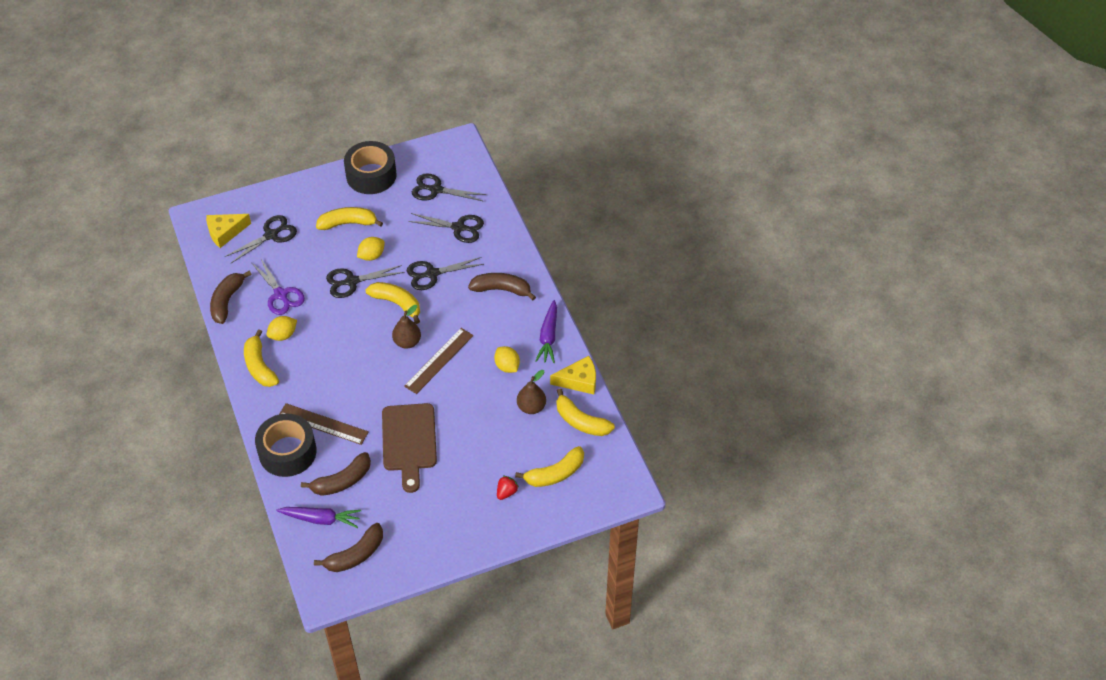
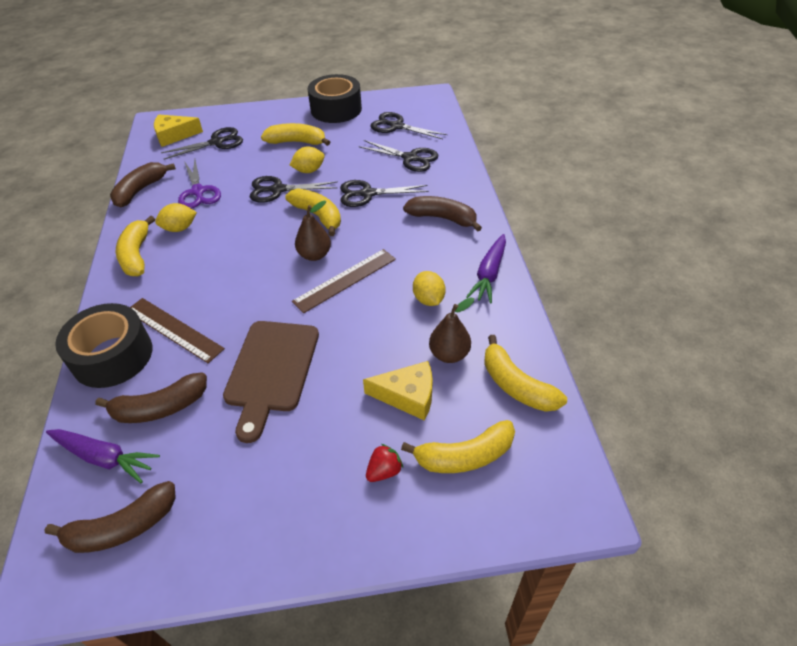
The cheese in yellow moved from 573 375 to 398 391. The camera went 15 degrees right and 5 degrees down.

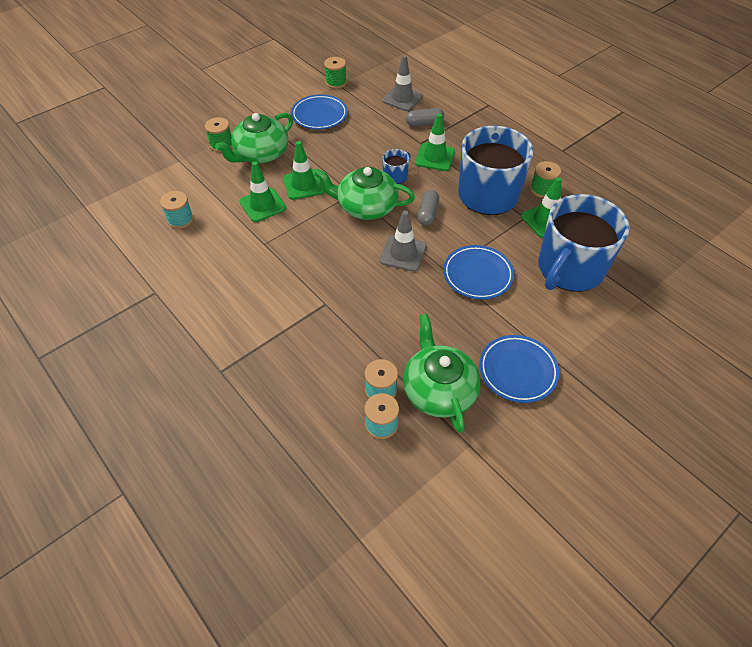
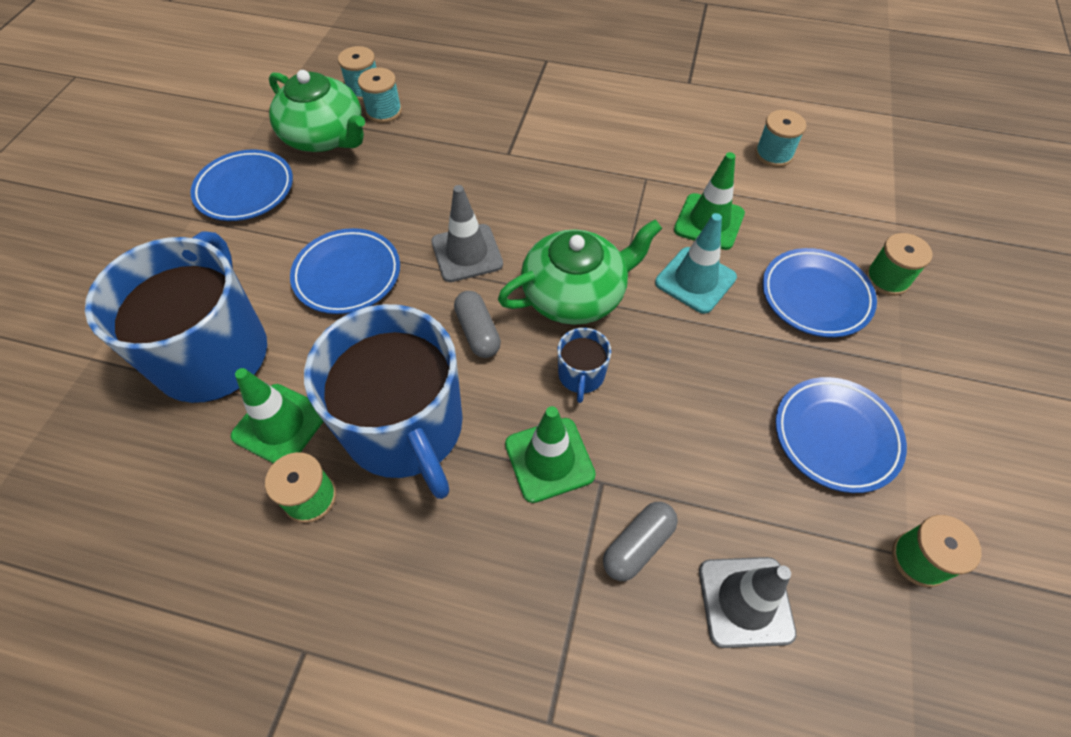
The teapot in green at 254 138 was replaced by the plate in blue at 820 293. The traffic cone in green at 304 170 became the traffic cone in turquoise at 696 263. The camera went 145 degrees right and 5 degrees up.

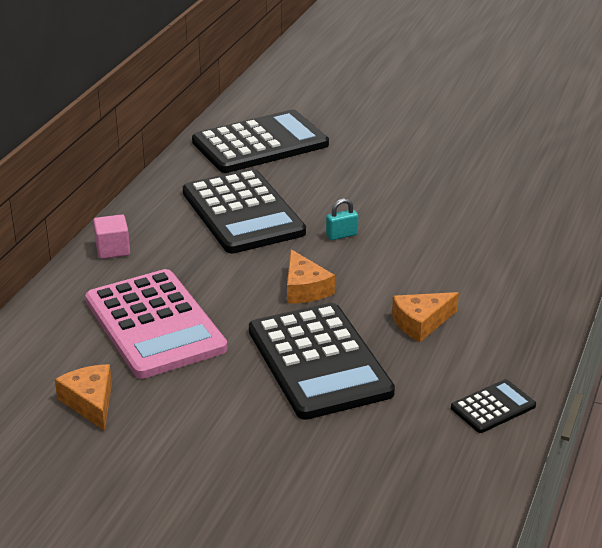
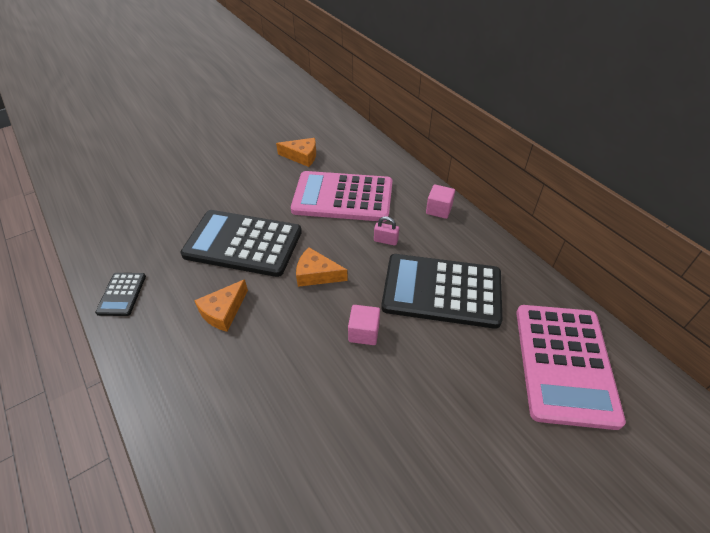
The calculator in black at 260 141 became the calculator in pink at 571 367. The padlock in turquoise at 342 219 was replaced by the cube in pink at 364 325. The cheese in orange at 425 317 turned 150 degrees counterclockwise. The padlock in pink at 386 231 appeared. The camera went 125 degrees right and 15 degrees up.

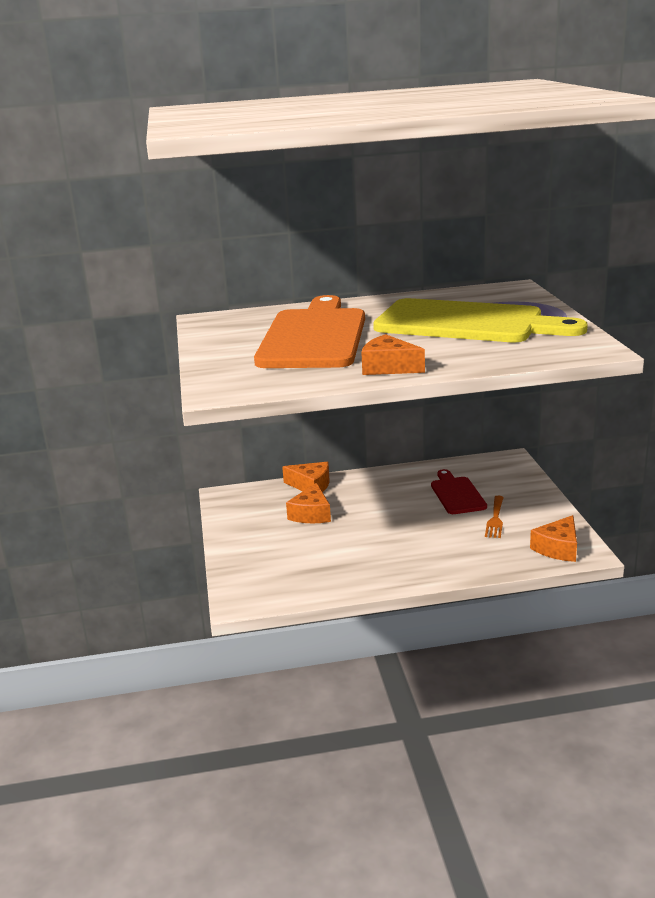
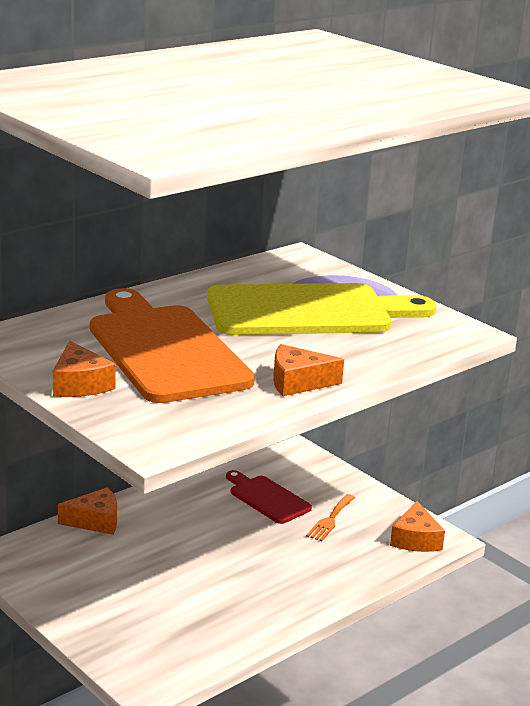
The cheese in orange moved from 308 503 to 84 369. The fork in orange at 494 517 turned 45 degrees clockwise. The camera went 35 degrees left and 0 degrees up.

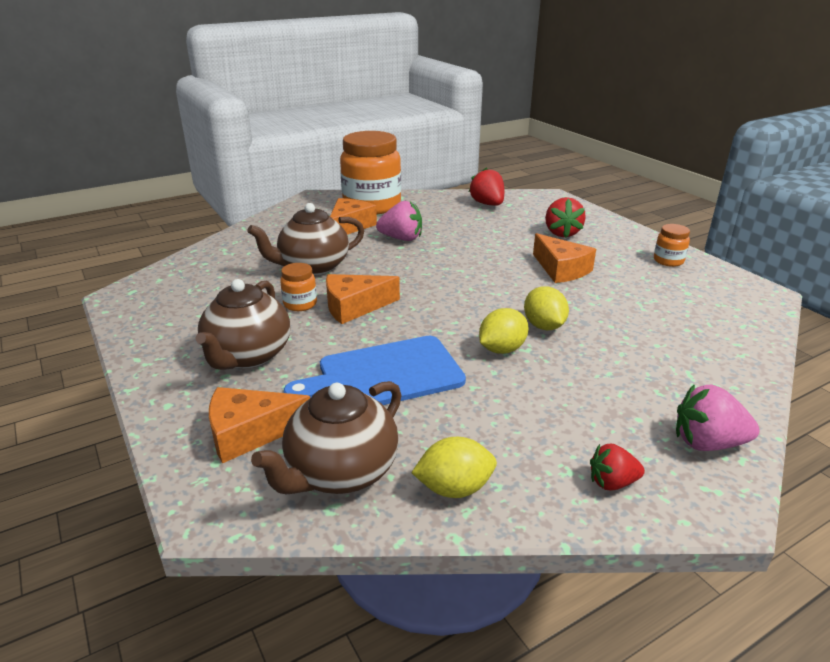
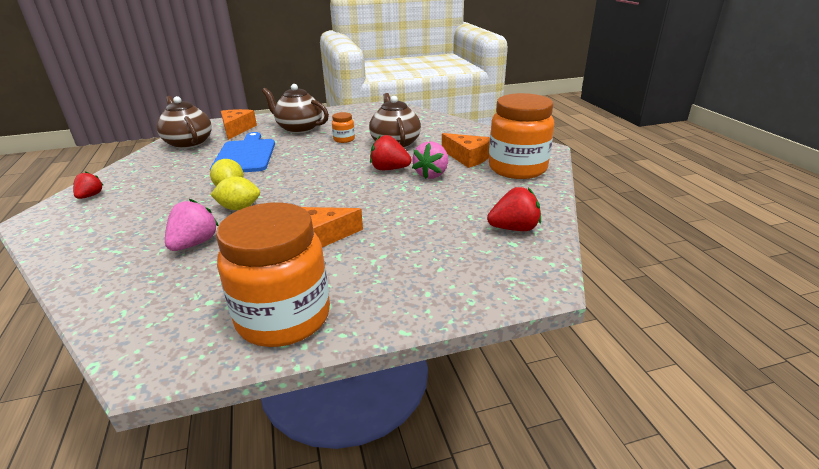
The strawberry in red moved from 565 217 to 390 152. The jar in orange at 672 245 changed to 2.34 times the size. The cheese in orange at 363 299 disappeared. The strawberry in pink moved from 717 418 to 192 225. The lemon in yellow at 454 467 disappeared. The camera went 105 degrees right and 0 degrees up.

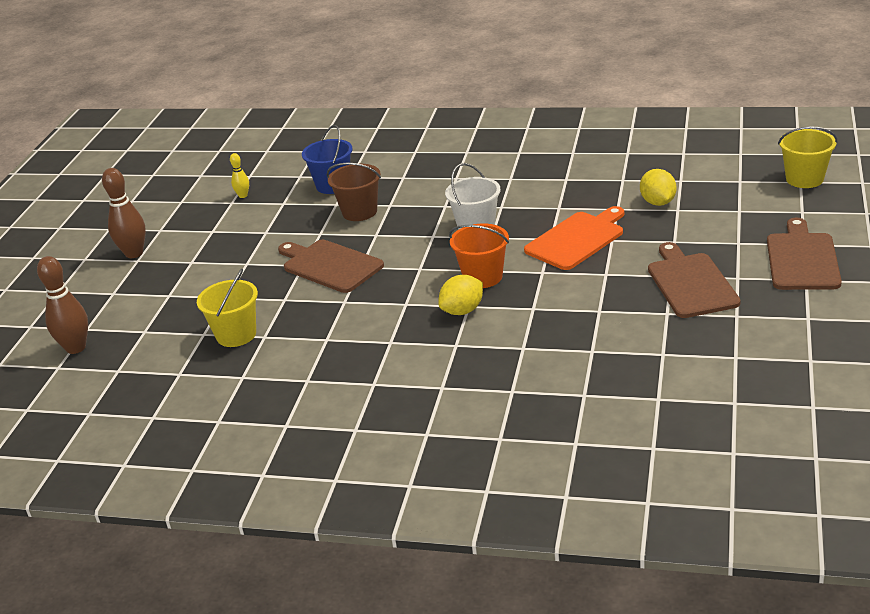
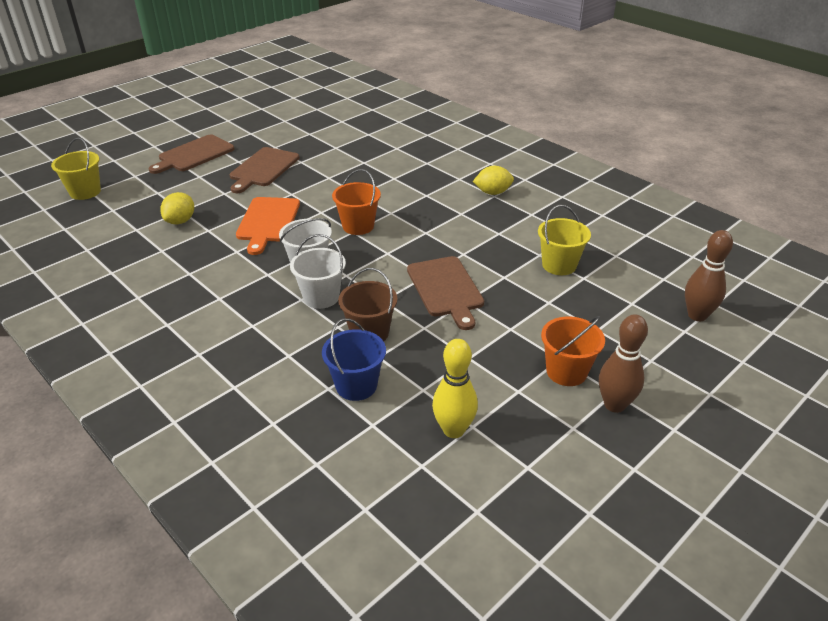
The bowling pin in yellow at 239 175 changed to 1.90 times the size. The cutting board in orange at 574 238 turned 75 degrees counterclockwise. The lemon in yellow moved from 460 295 to 493 180. The bucket in white at 318 271 appeared. The bucket in orange at 573 351 appeared. The camera went 150 degrees left and 5 degrees up.

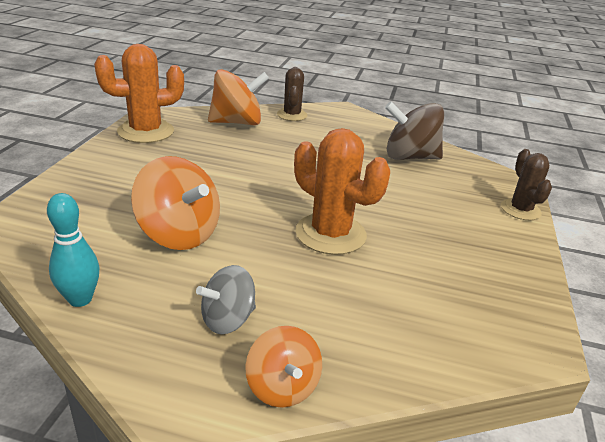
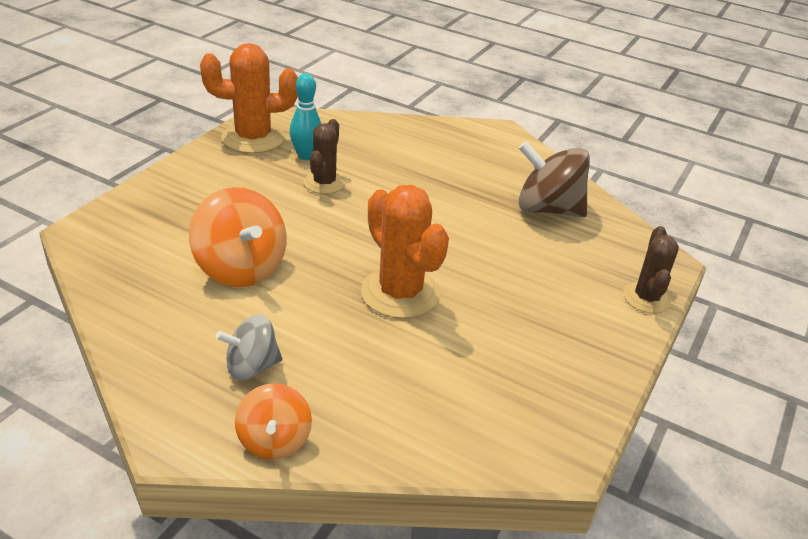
The cactus in brown moved from 292 94 to 324 156. The spinning top in orange at 238 97 disappeared. The bowling pin in turquoise moved from 73 250 to 305 116. The camera went 15 degrees right and 5 degrees up.

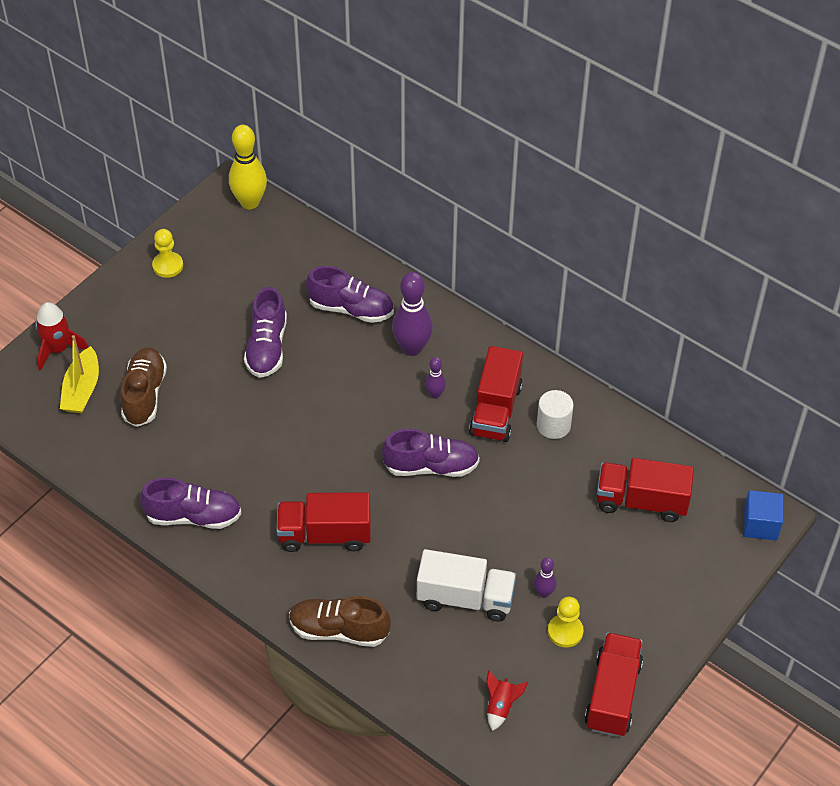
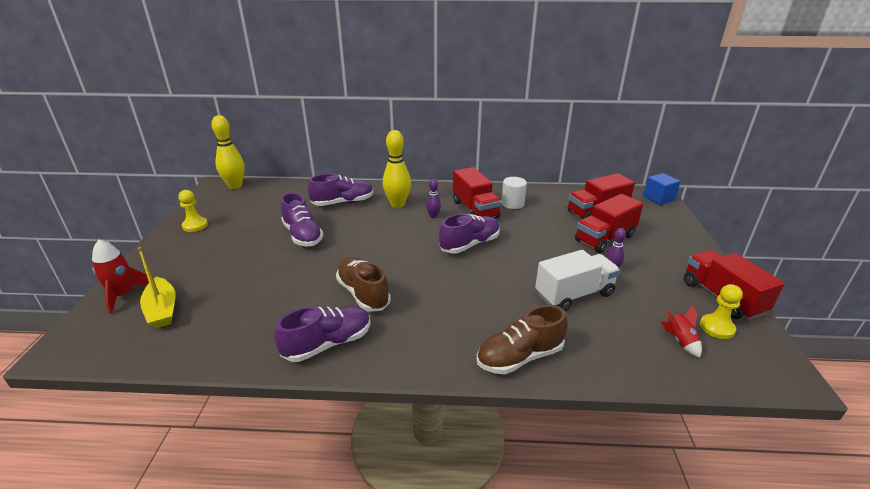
The bowling pin in purple at 412 314 became the bowling pin in yellow at 397 169. The shoe in brown moved from 143 387 to 363 284. The truck in red moved from 324 522 to 609 223. The pawn in yellow moved from 566 622 to 721 311. The camera went 35 degrees left and 20 degrees down.

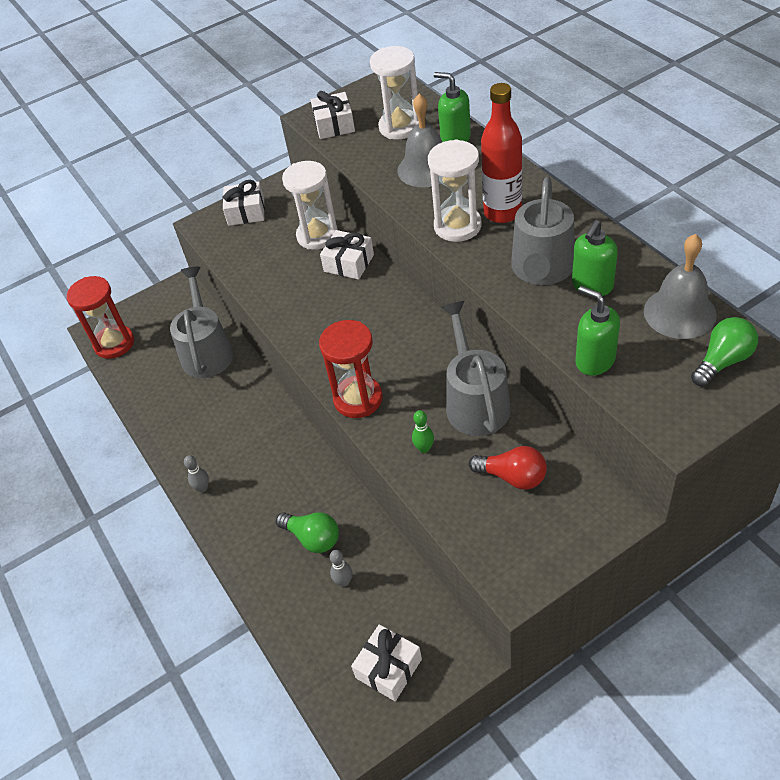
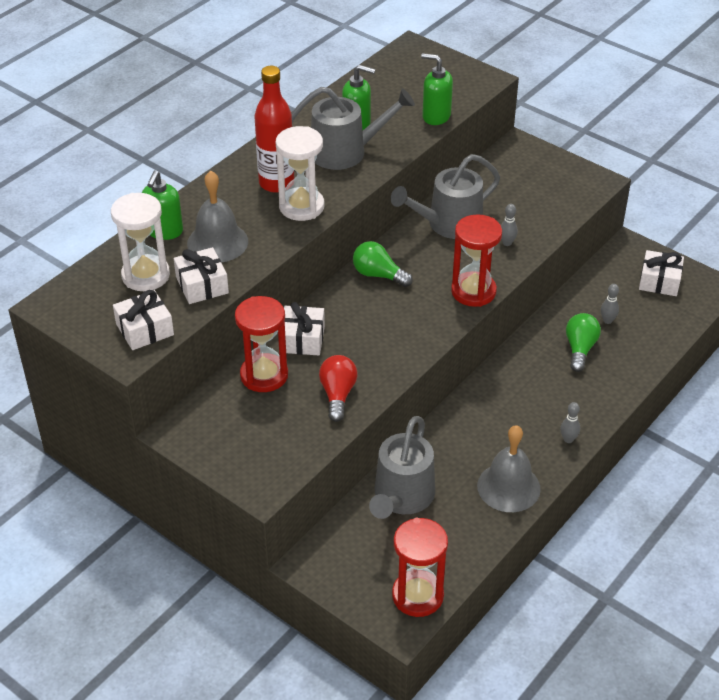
The hourglass in white at 310 205 became the hourglass in red at 261 344. The gift in white moved from 243 203 to 201 275. The bell in grey moved from 680 286 to 509 468. The watering can in grey at 201 322 turned 45 degrees counterclockwise. The soap dispenser in green at 598 330 turned 90 degrees clockwise. The light bulb in green moved from 724 351 to 383 264. The bowling pin in green at 423 431 became the bowling pin in grey at 509 225. The light bulb in red moved from 508 468 to 338 388. The camera went 115 degrees left and 5 degrees down.

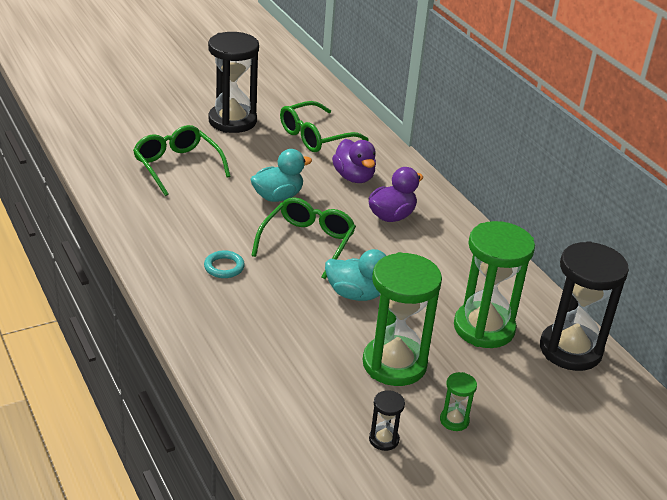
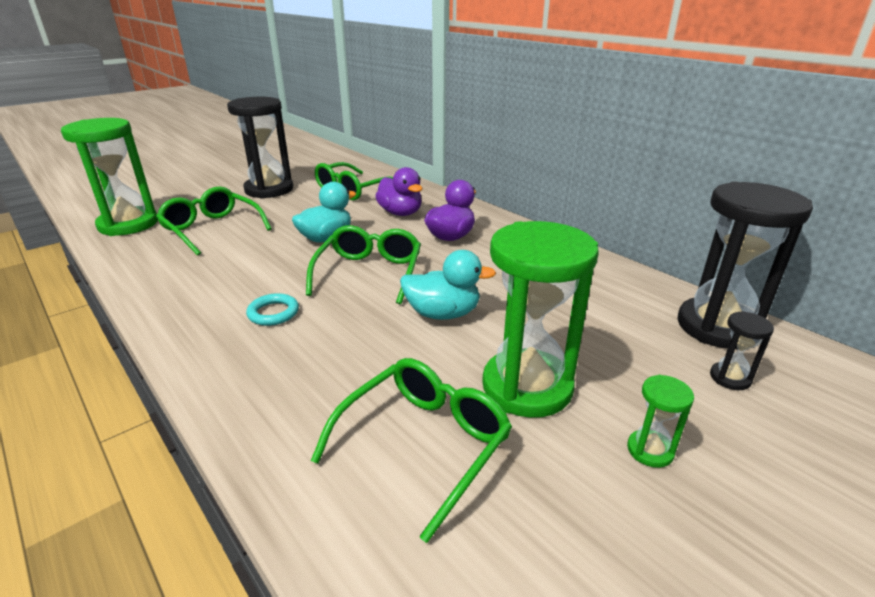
The hourglass in green moved from 494 284 to 109 177. The hourglass in black moved from 387 420 to 742 350. The glasses in green at 411 450 appeared. The camera went 10 degrees left and 5 degrees down.

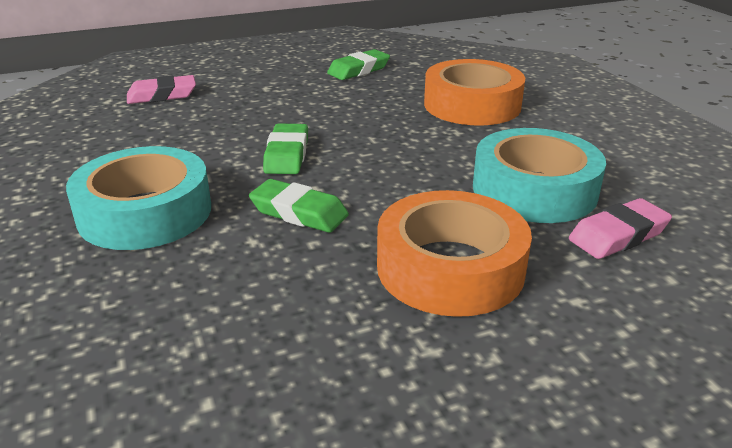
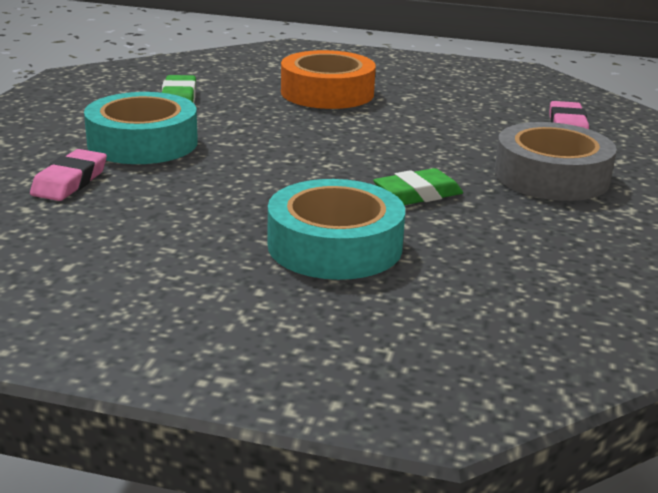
The eraser in green at 285 148 disappeared. The tape in turquoise moved from 539 175 to 141 128. The tape in orange at 454 253 became the tape in grey at 555 161. The camera went 55 degrees left and 5 degrees down.

